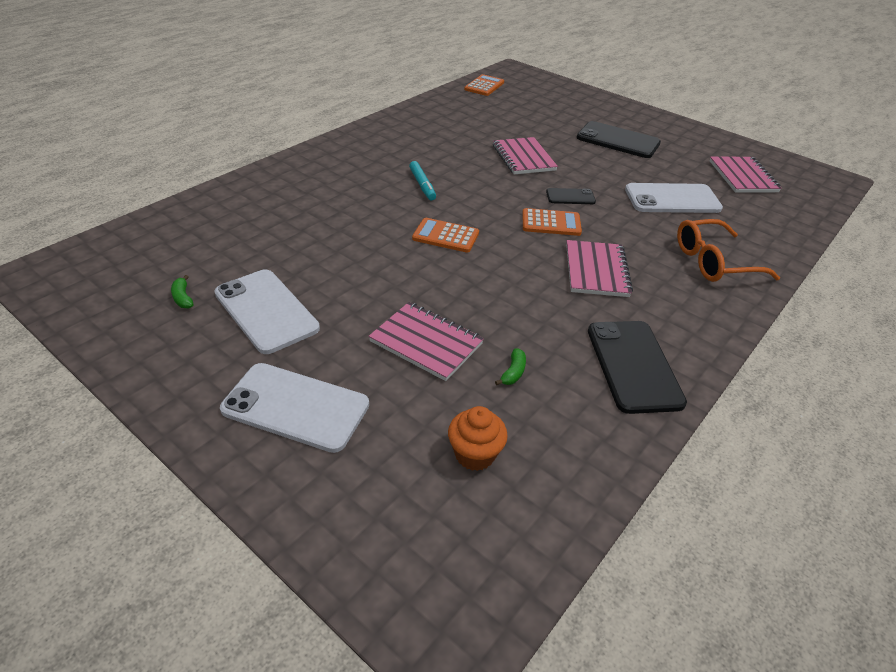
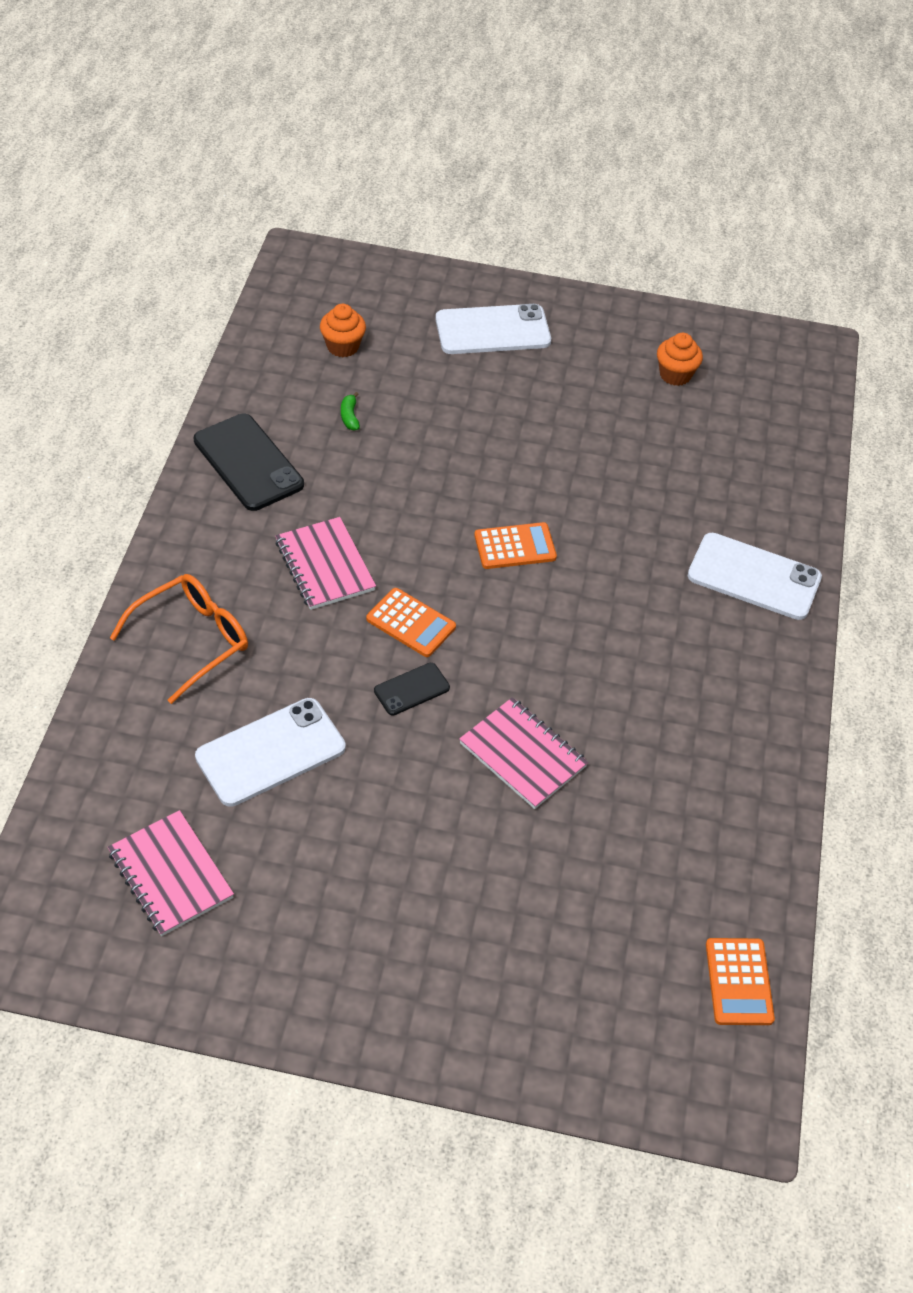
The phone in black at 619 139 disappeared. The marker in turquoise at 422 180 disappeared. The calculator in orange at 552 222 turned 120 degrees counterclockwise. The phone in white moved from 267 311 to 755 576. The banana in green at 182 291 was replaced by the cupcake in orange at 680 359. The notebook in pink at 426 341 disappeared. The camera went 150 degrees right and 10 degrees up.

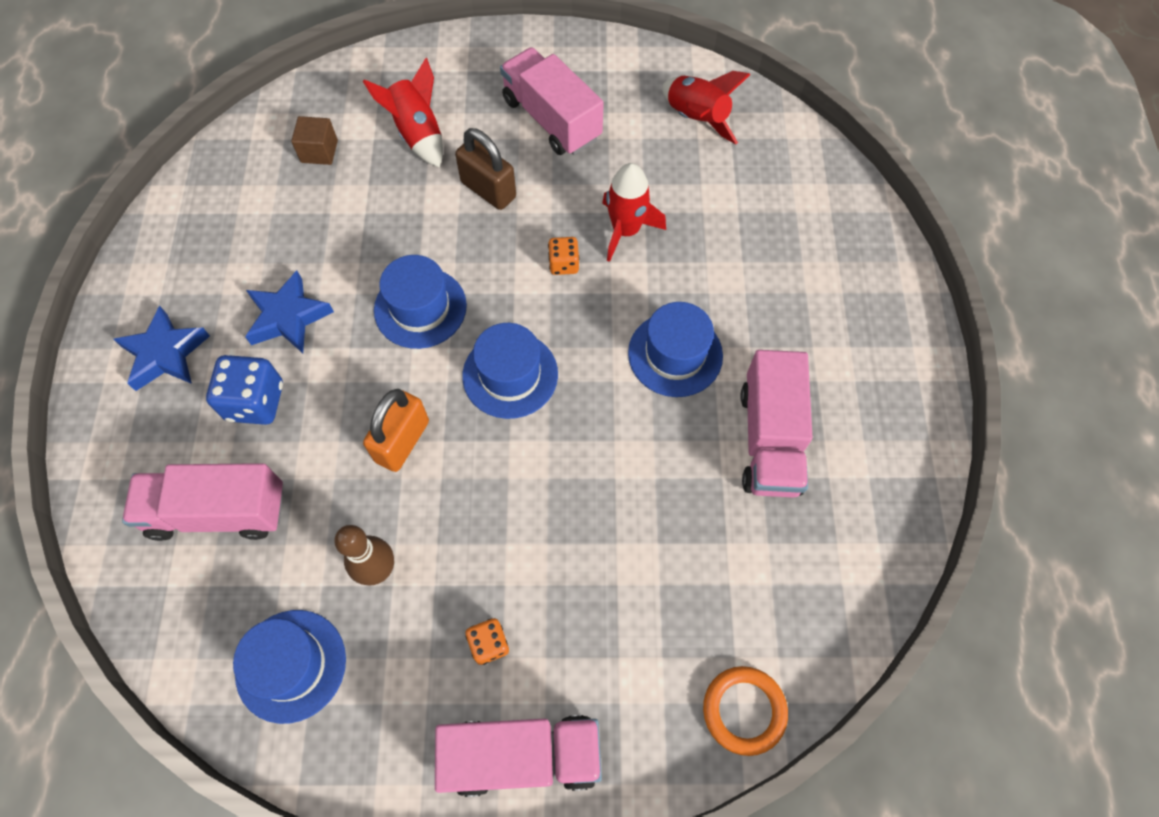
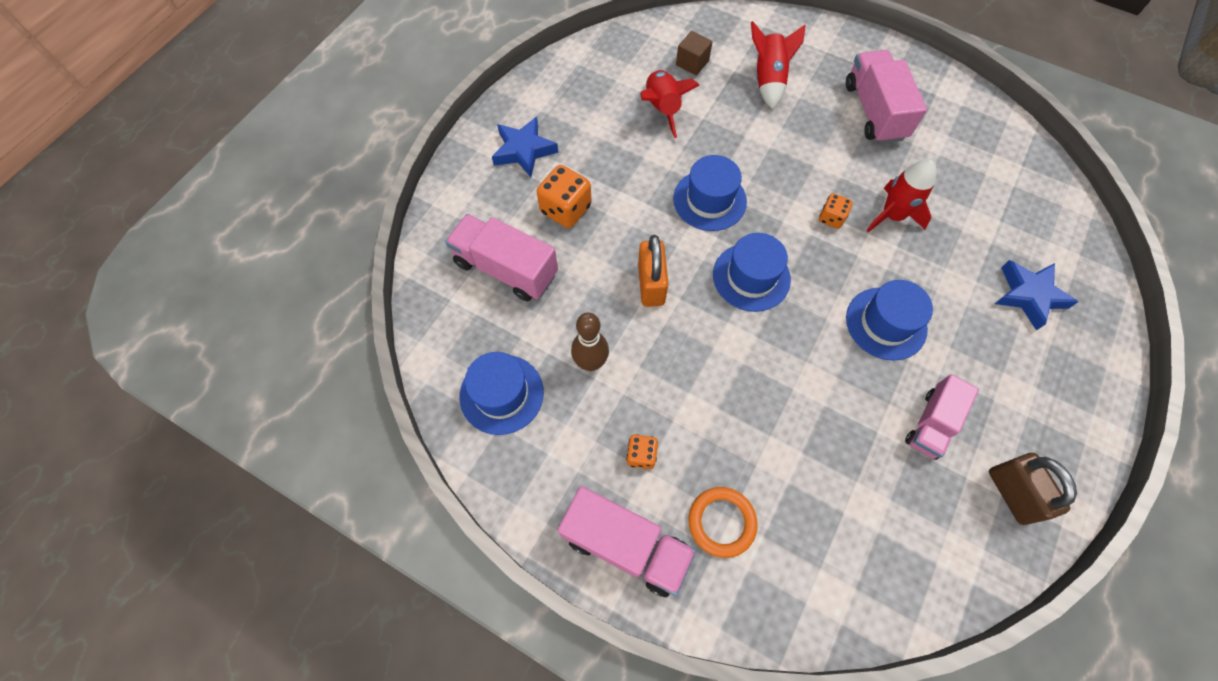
The rocket in red moved from 706 107 to 670 104. The padlock in brown moved from 485 169 to 1033 489. The star in blue moved from 289 312 to 1036 295. The truck in pink at 777 424 changed to 0.67 times the size. The dice in blue at 244 390 became the dice in orange at 564 196. The padlock in orange at 396 430 turned 60 degrees counterclockwise. The ring in orange moved from 745 711 to 723 522. The camera went 30 degrees right and 0 degrees up.

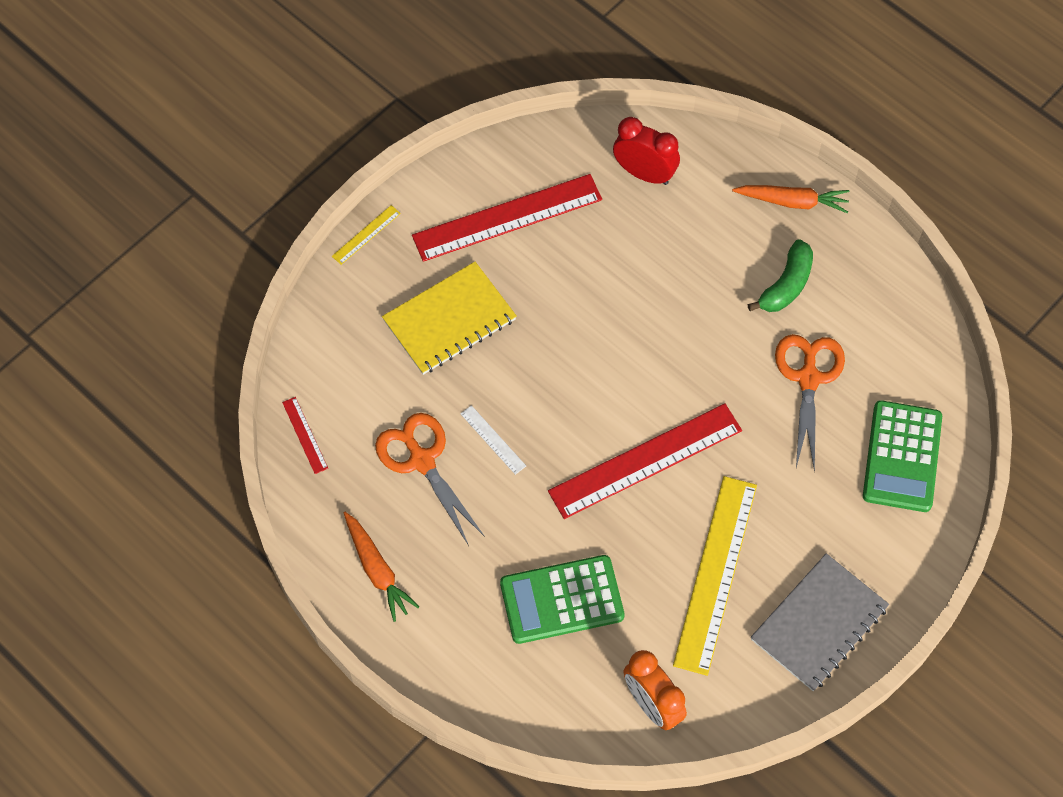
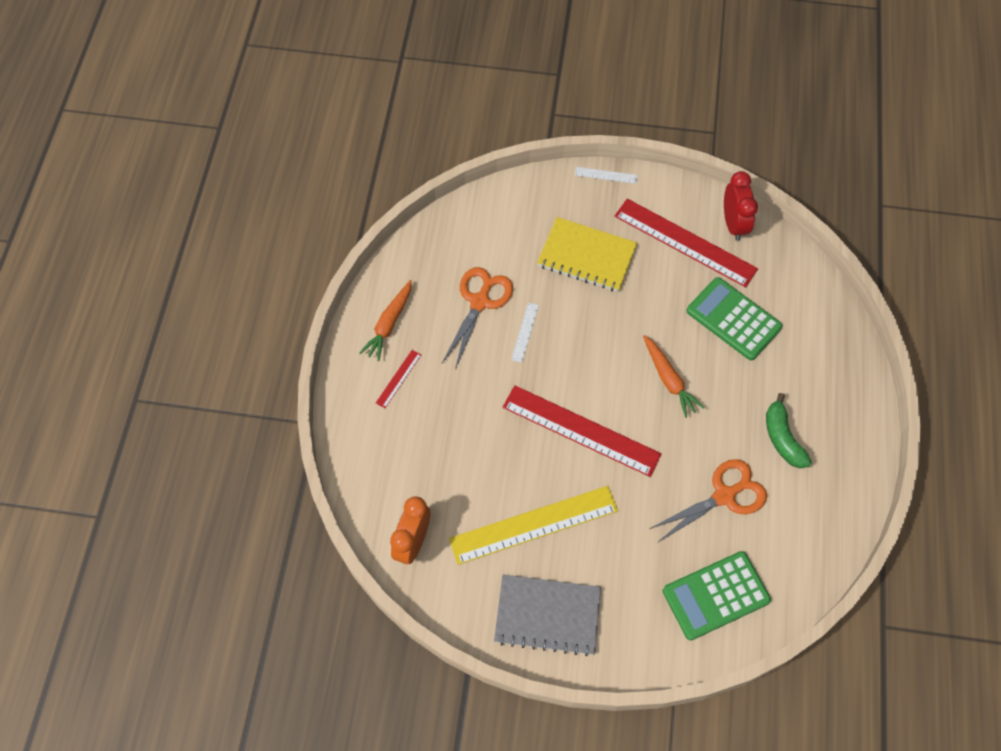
The clock in red moved from 646 151 to 741 206. The carrot in orange moved from 790 199 to 674 376. The ruler in yellow at 366 235 became the ruler in white at 606 175. The banana in green at 780 275 turned 75 degrees clockwise. The ruler in red moved from 305 435 to 398 379. The calculator in green moved from 562 599 to 734 318. The camera went 55 degrees right and 0 degrees up.

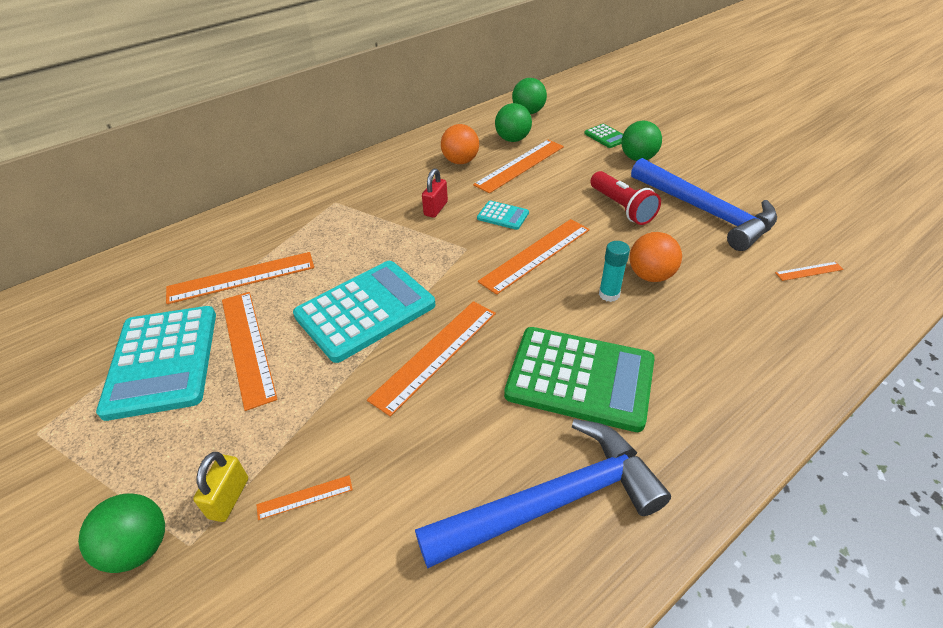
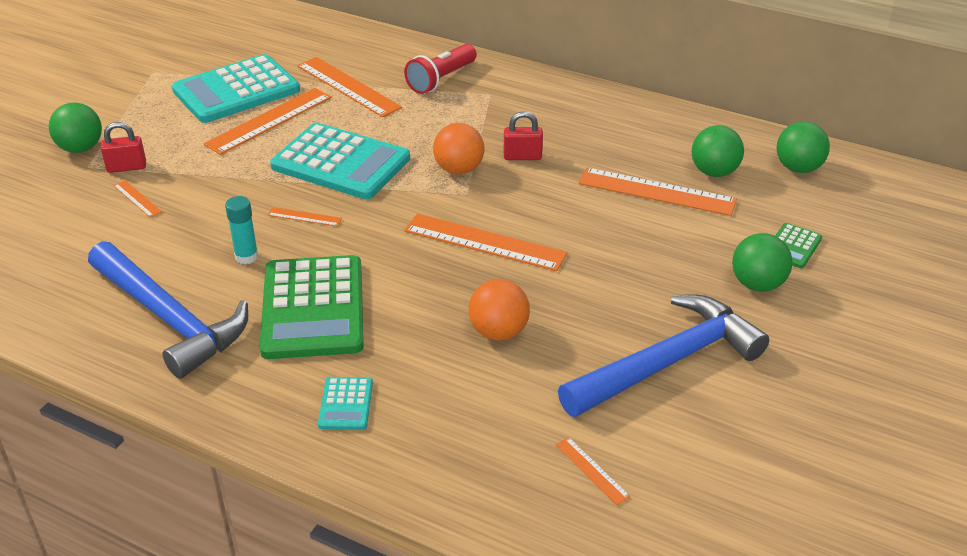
The ball in orange moved from 460 144 to 458 148. The hammer in blue at 704 204 turned 150 degrees counterclockwise. The flashlight in red moved from 625 198 to 440 69. The calculator in turquoise moved from 503 215 to 345 403. The glue stick in turquoise moved from 614 271 to 241 230. The ruler in orange at 431 359 changed to 0.47 times the size. The padlock in yellow at 220 487 became the padlock in red at 123 147. The camera went 65 degrees right and 5 degrees down.

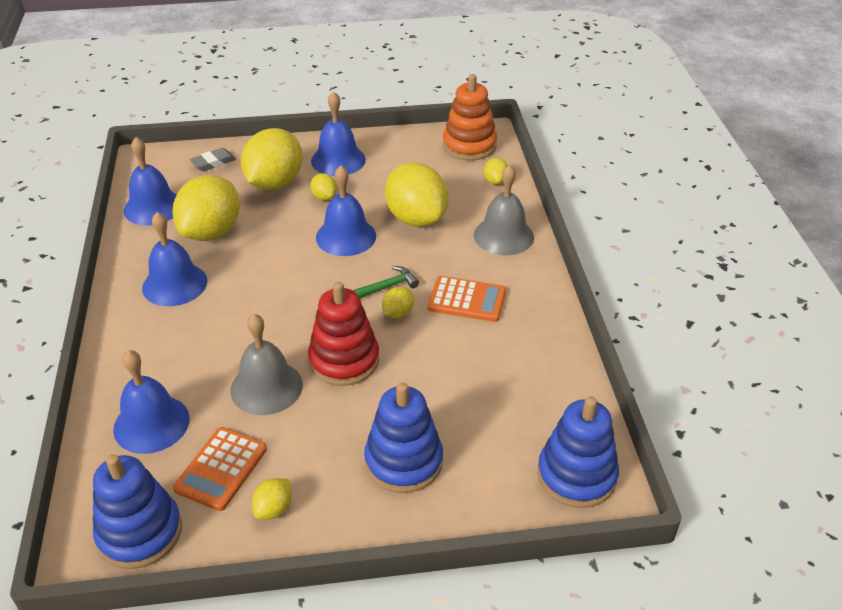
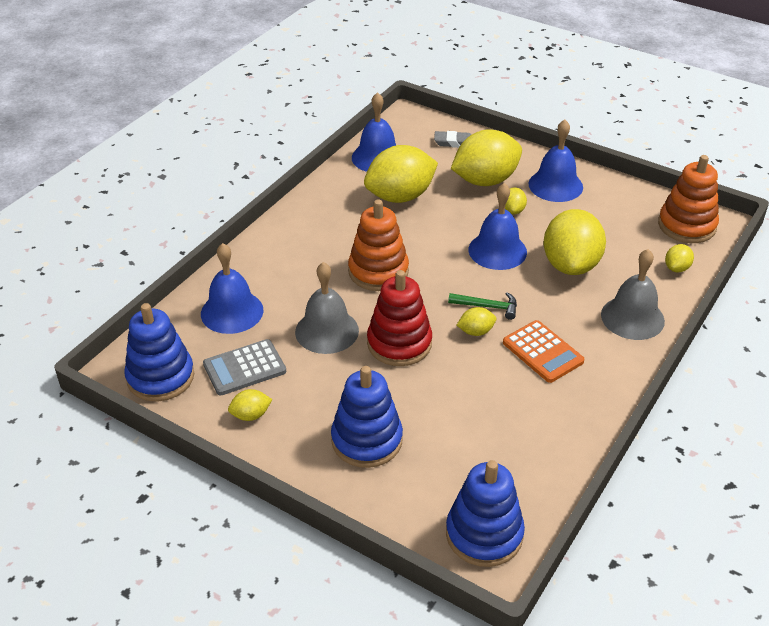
The bell in blue at 174 259 disappeared. The calculator in orange at 220 469 became the calculator in grey at 244 367. The stacking toy in orange at 378 245 appeared. The camera went 40 degrees right and 0 degrees up.

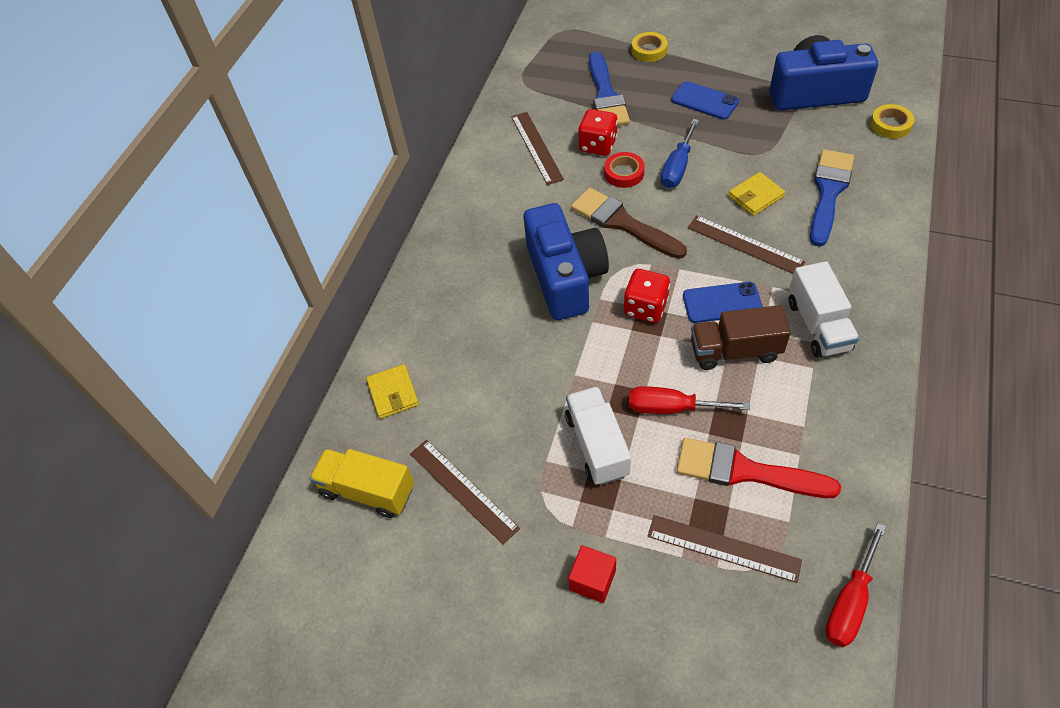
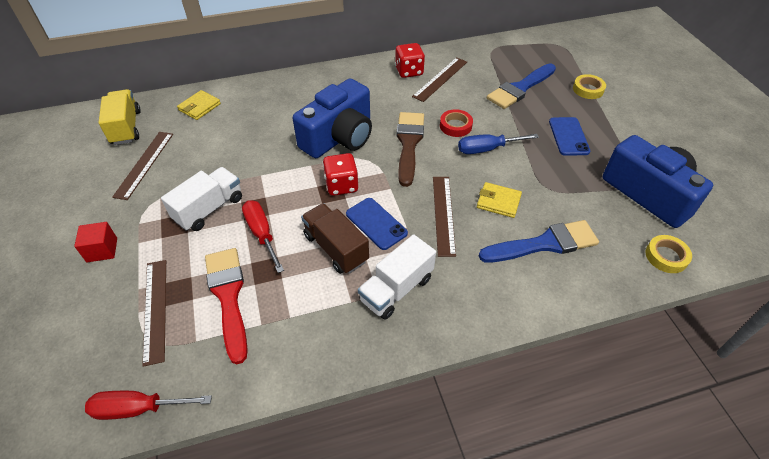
The dice in red moved from 598 132 to 410 60. The camera went 50 degrees right and 5 degrees down.

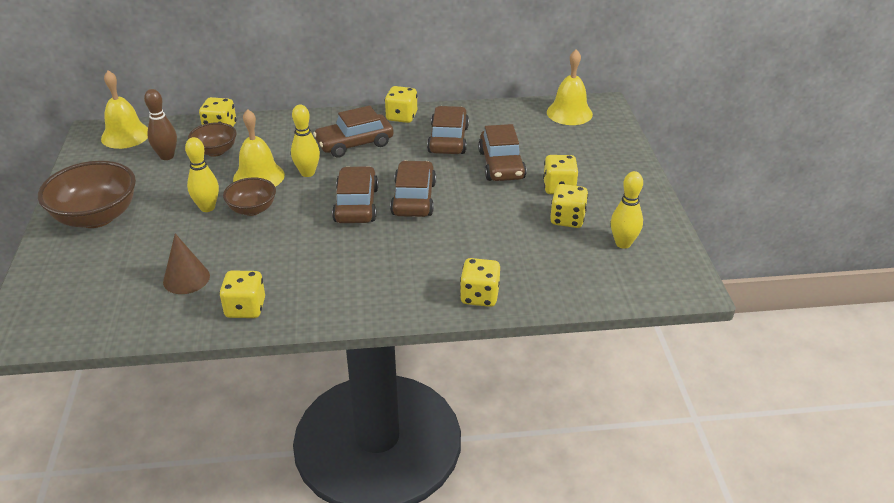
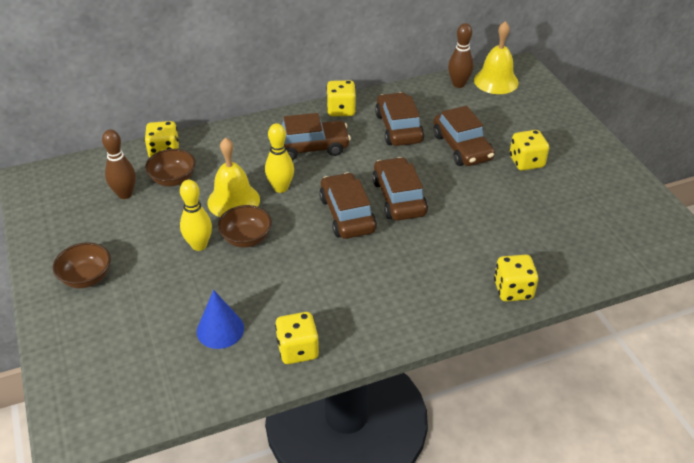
The bell in yellow at 124 109 disappeared. The car in brown at 353 132 turned 150 degrees counterclockwise. The bowl in brown at 87 194 changed to 0.57 times the size. The bowling pin in yellow at 627 210 disappeared. The dice in yellow at 569 206 disappeared. The cone in brown at 186 264 became the cone in blue at 220 319. The bowling pin in brown at 460 55 appeared. The camera went 15 degrees left and 5 degrees up.

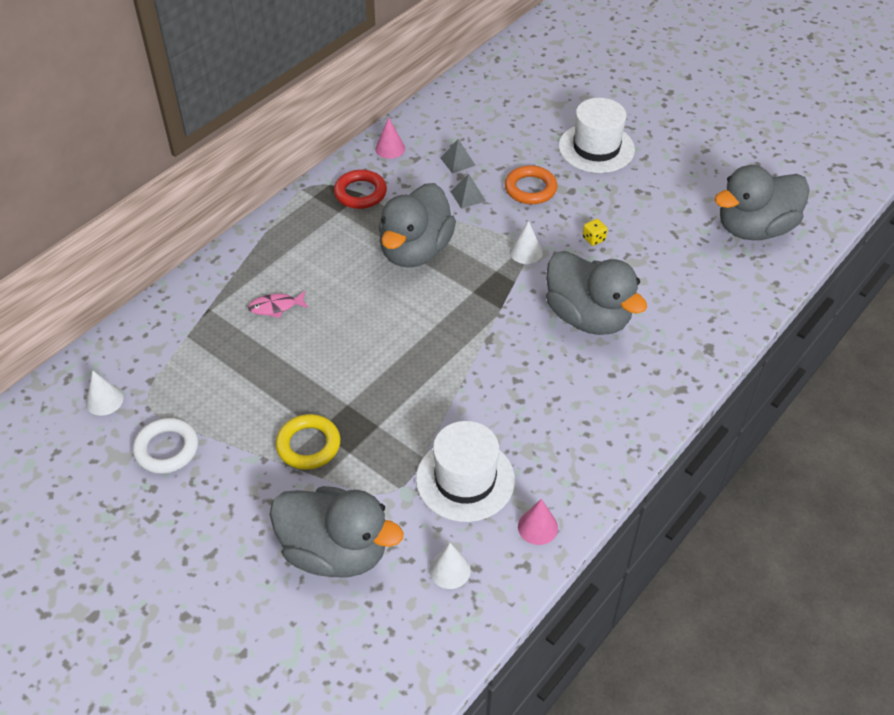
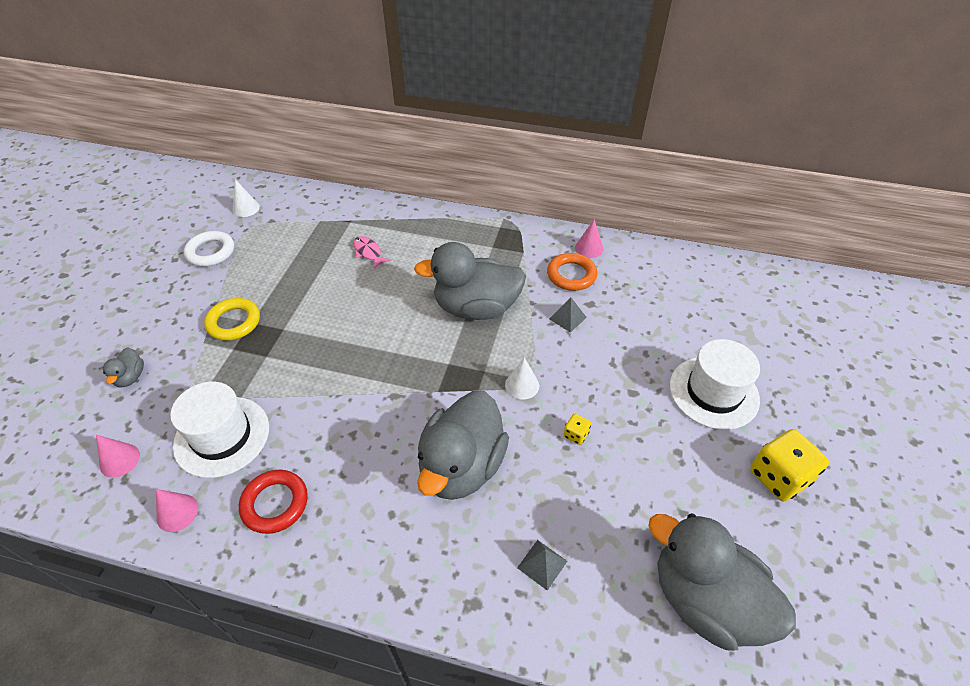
The pyramid in grey moved from 458 156 to 542 565. The ring in orange moved from 531 184 to 572 272. The ring in red moved from 360 189 to 273 502. The duck in grey at 336 532 changed to 0.42 times the size. The cone in white at 450 566 became the cone in pink at 118 456. The dice in yellow at 789 465 appeared. The camera went 65 degrees right and 0 degrees up.

